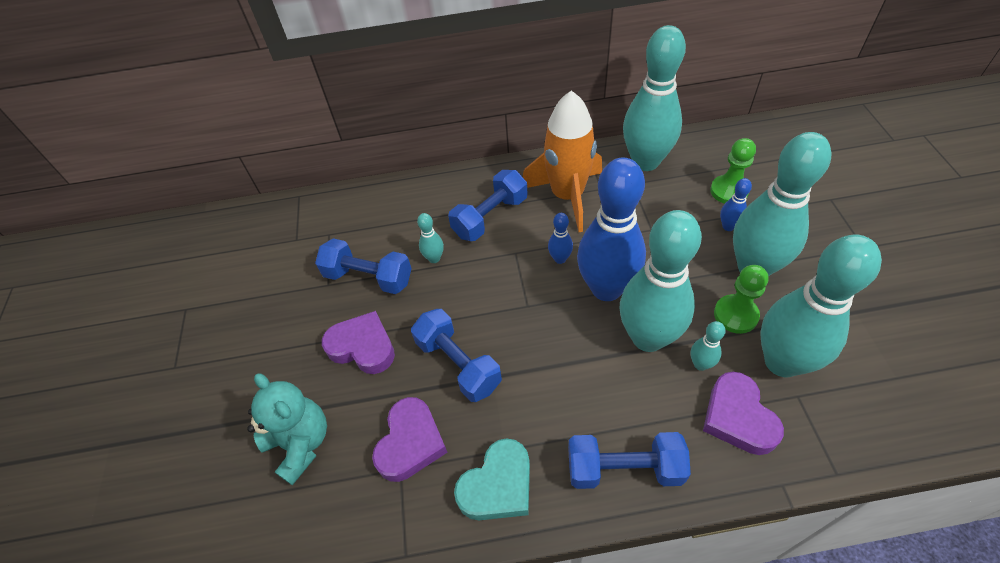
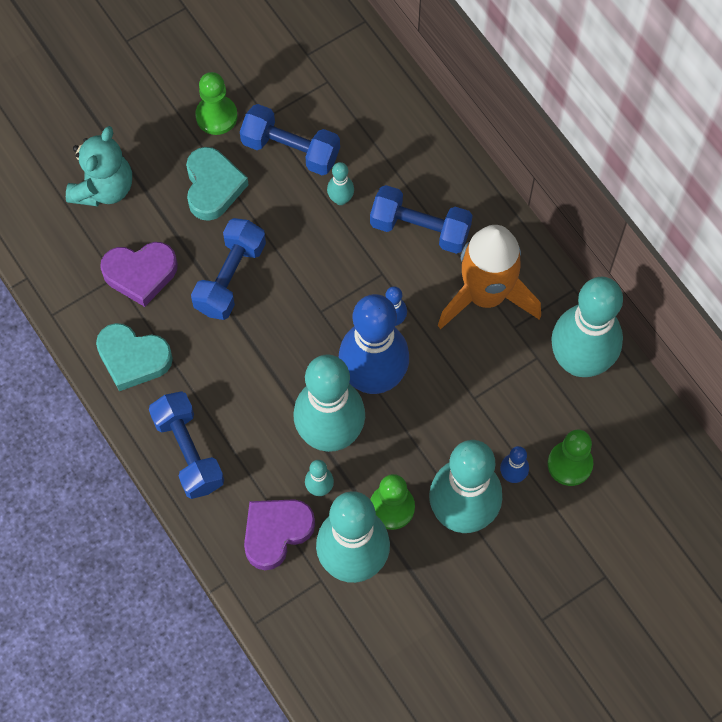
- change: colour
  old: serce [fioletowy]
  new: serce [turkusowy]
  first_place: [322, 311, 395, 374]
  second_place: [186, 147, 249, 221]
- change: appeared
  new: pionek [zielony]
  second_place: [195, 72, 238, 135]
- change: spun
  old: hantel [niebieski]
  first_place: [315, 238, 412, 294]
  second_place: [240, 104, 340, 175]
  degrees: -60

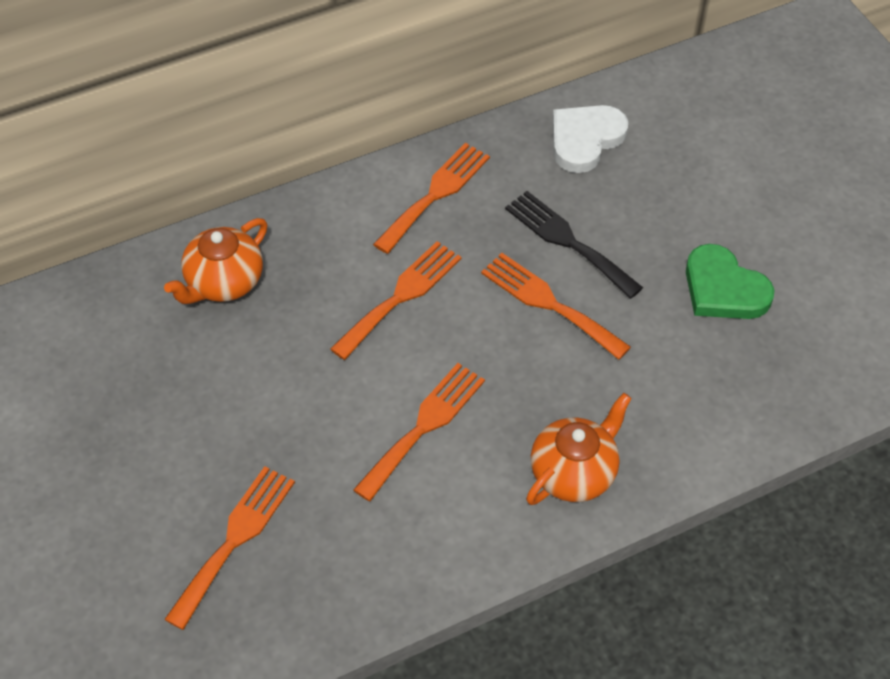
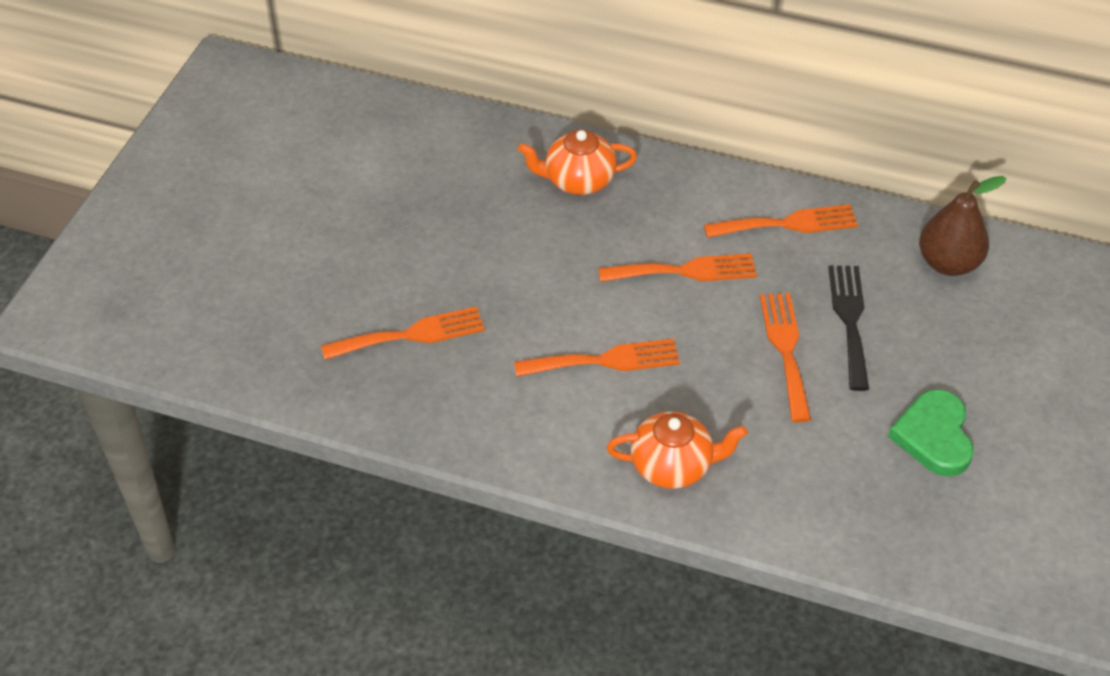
- change: exchanged
  old: serce [biały]
  new: gruszka [brązowy]
  first_place: [553, 105, 628, 173]
  second_place: [919, 176, 1007, 276]

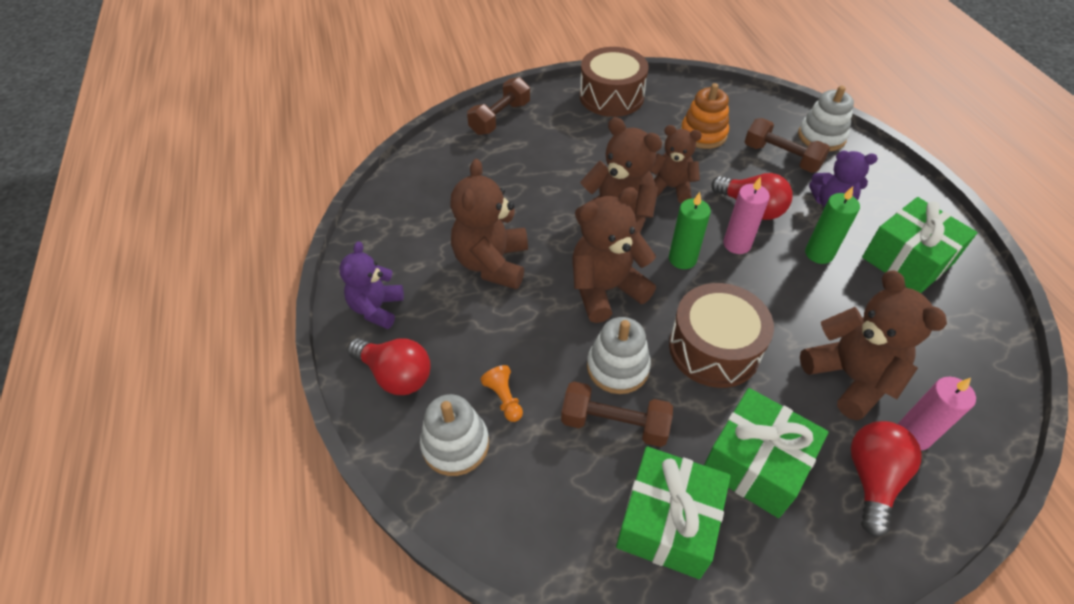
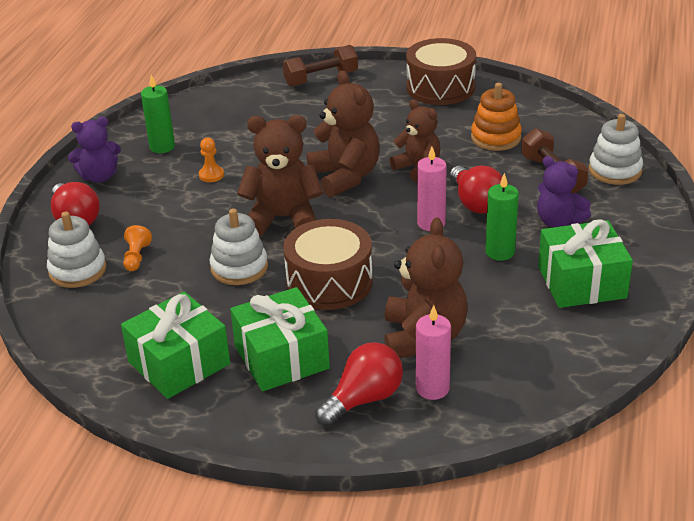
- change: spun
  old: miś [fioletowy]
  first_place: [339, 241, 404, 329]
  second_place: [68, 117, 121, 183]
  degrees: -150
- change: relocated
  old: świeca [zielony]
  first_place: [669, 192, 711, 269]
  second_place: [141, 75, 175, 153]
- change: exchanged
  old: miś [brązowy]
  new: pionek [pomarańczowy]
  first_place: [450, 159, 528, 289]
  second_place: [199, 138, 224, 182]
- change: missing
  old: hantel [brązowy]
  first_place: [561, 382, 673, 447]

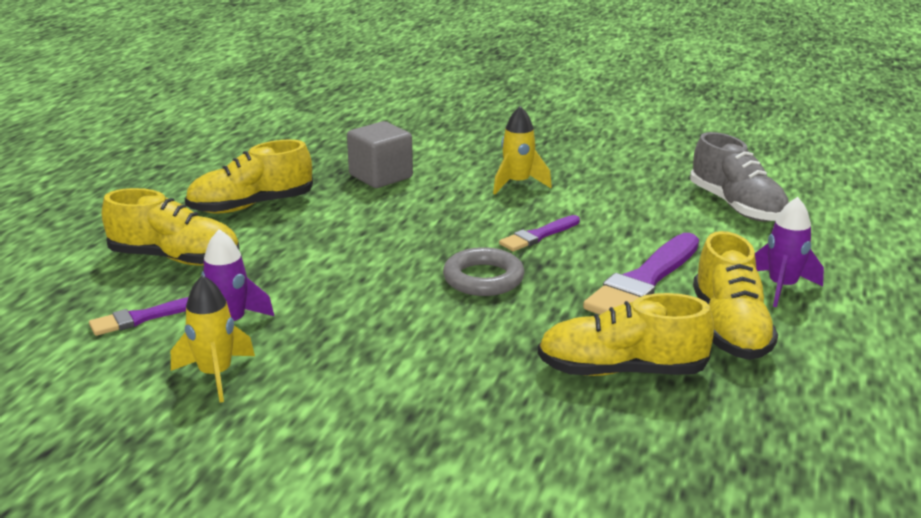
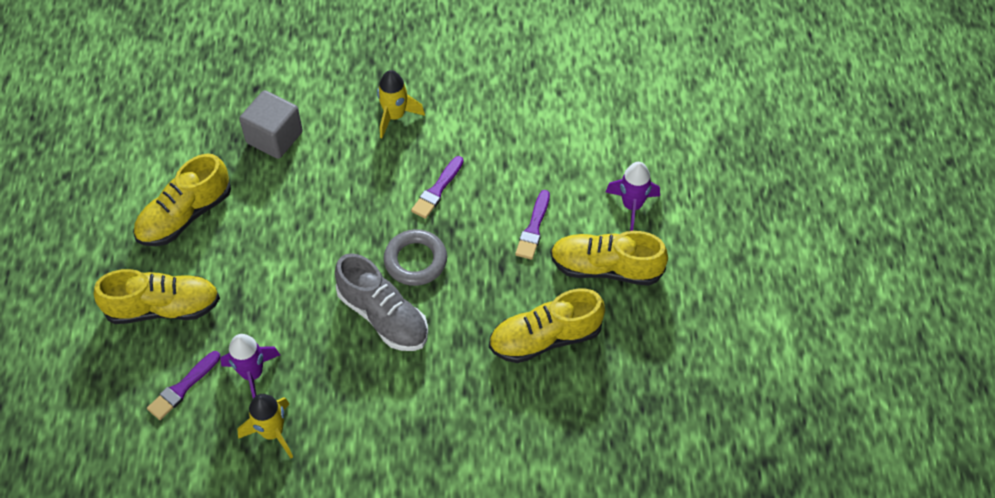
- change: relocated
  old: but [szary]
  first_place: [690, 132, 789, 222]
  second_place: [335, 253, 428, 351]
- change: size
  old: pędzel [fioletowy]
  first_place: [583, 233, 699, 315]
  second_place: [515, 190, 550, 260]
  factor: 0.56
- change: spun
  old: but [żółty]
  first_place: [693, 231, 778, 360]
  second_place: [551, 231, 668, 286]
  degrees: 120

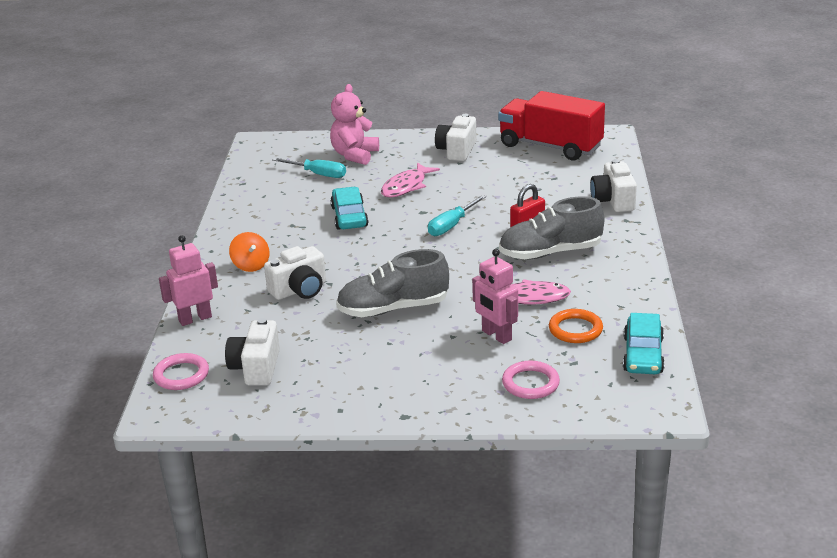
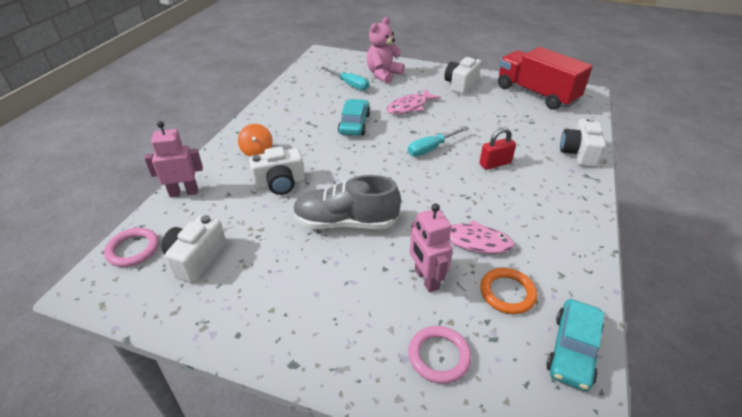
- change: missing
  old: but [szary]
  first_place: [499, 197, 604, 260]

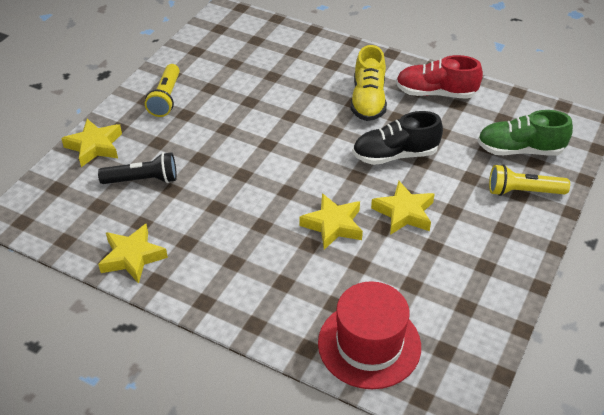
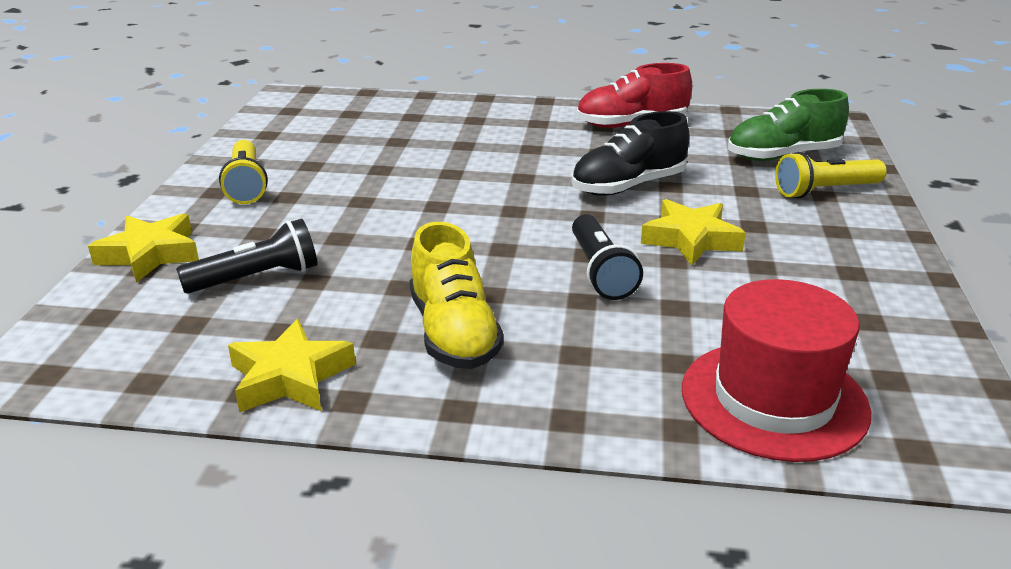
- change: relocated
  old: but [żółty]
  first_place: [351, 45, 387, 121]
  second_place: [410, 222, 504, 369]
- change: exchanged
  old: gwiazda [żółty]
  new: latarka [czarny]
  first_place: [299, 193, 363, 250]
  second_place: [572, 214, 643, 300]

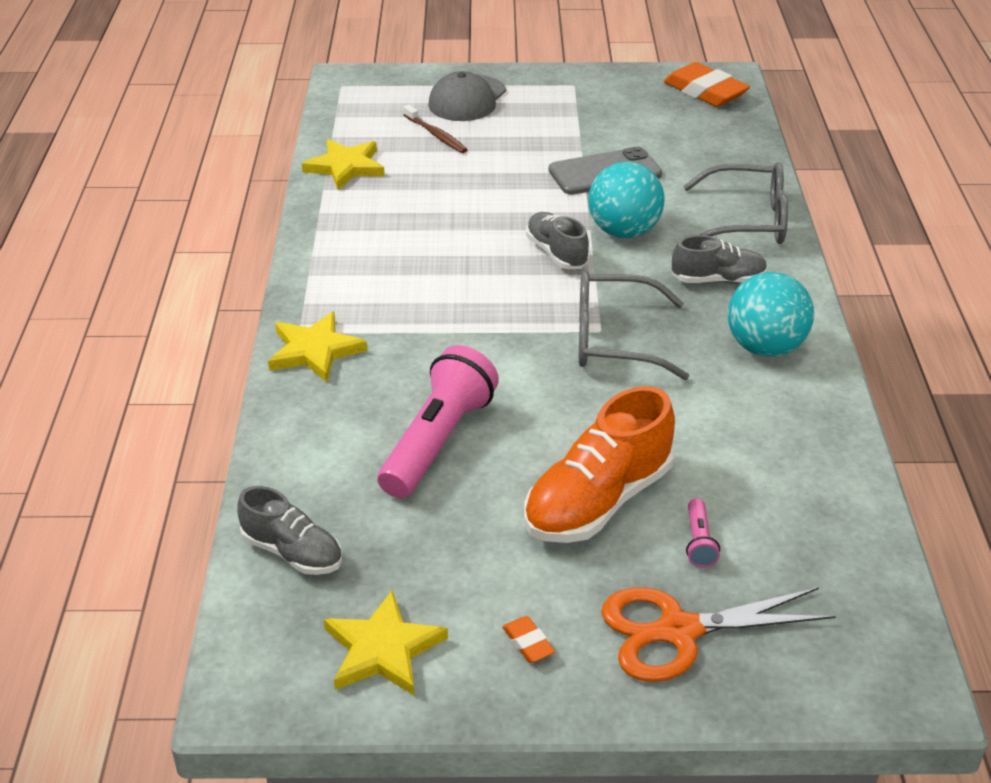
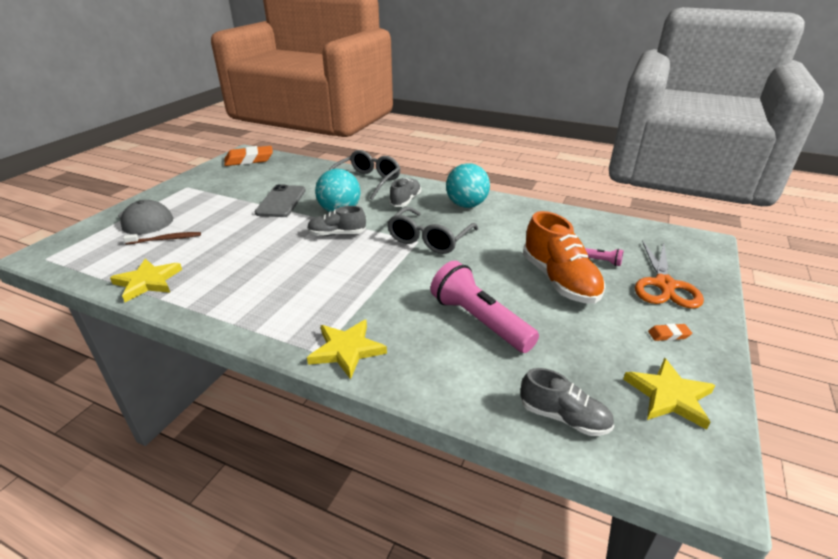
- change: spun
  old: but [szary]
  first_place: [237, 486, 342, 575]
  second_place: [520, 368, 614, 436]
  degrees: 60

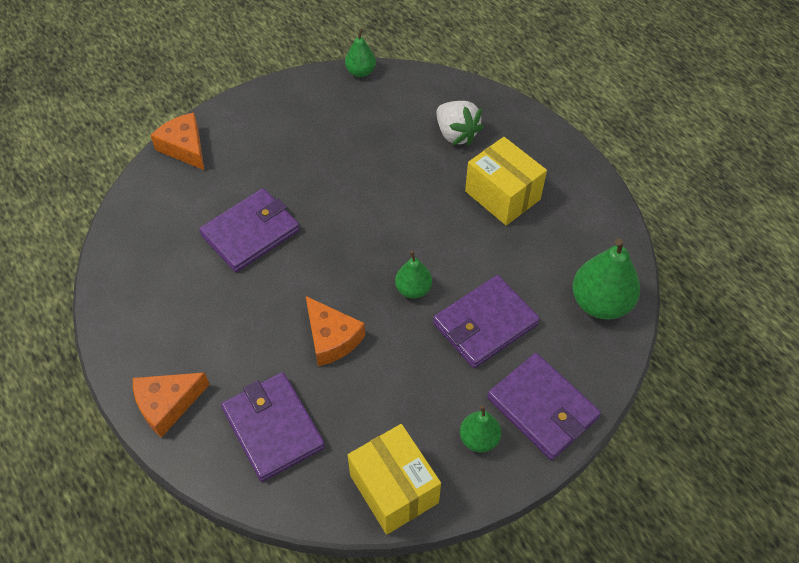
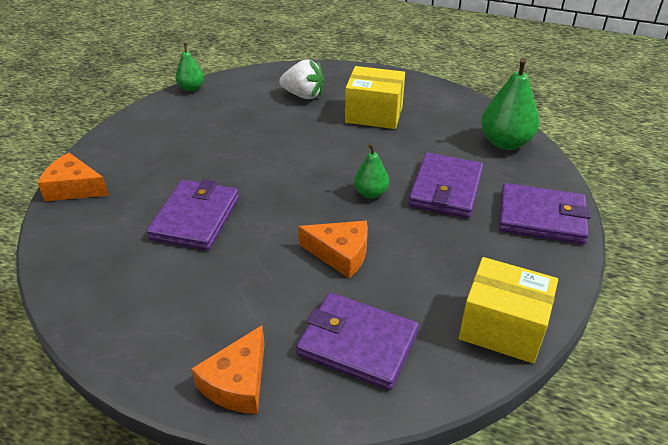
- change: missing
  old: gruszka [zielony]
  first_place: [460, 405, 501, 453]

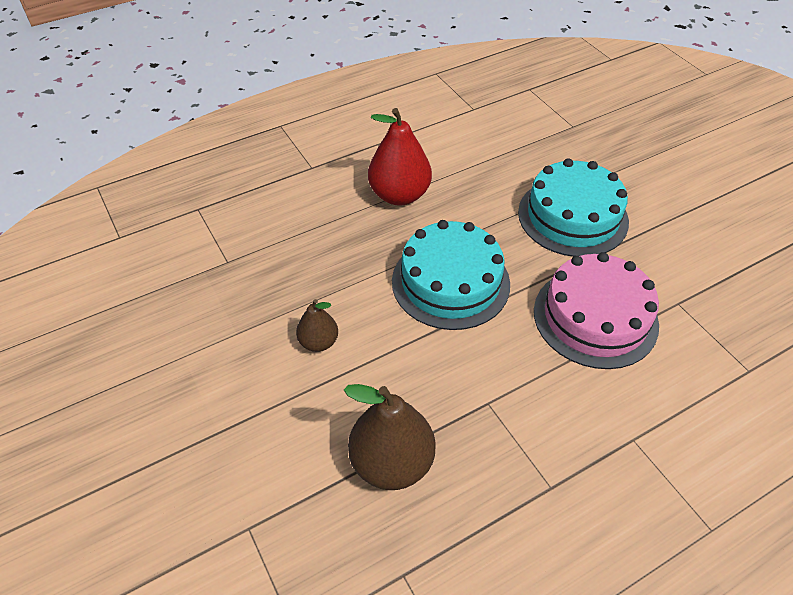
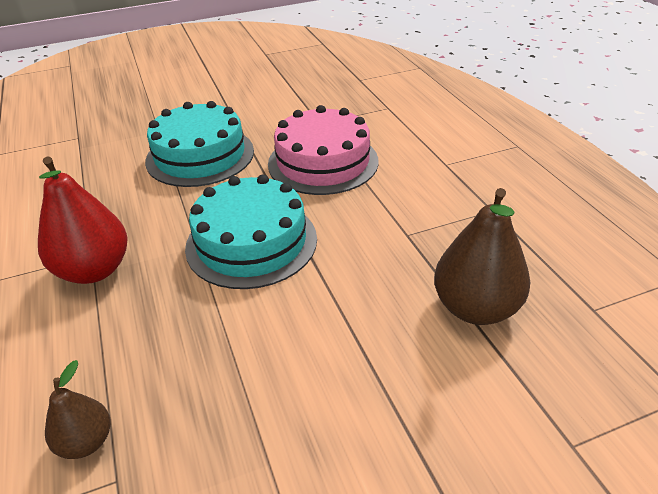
- change: relocated
  old: gruszka [brązowy]
  first_place: [296, 299, 338, 352]
  second_place: [45, 360, 111, 459]

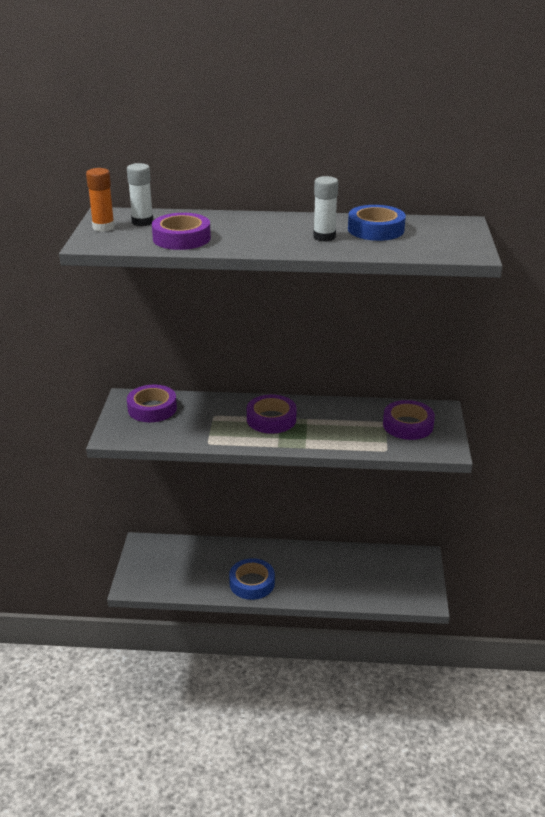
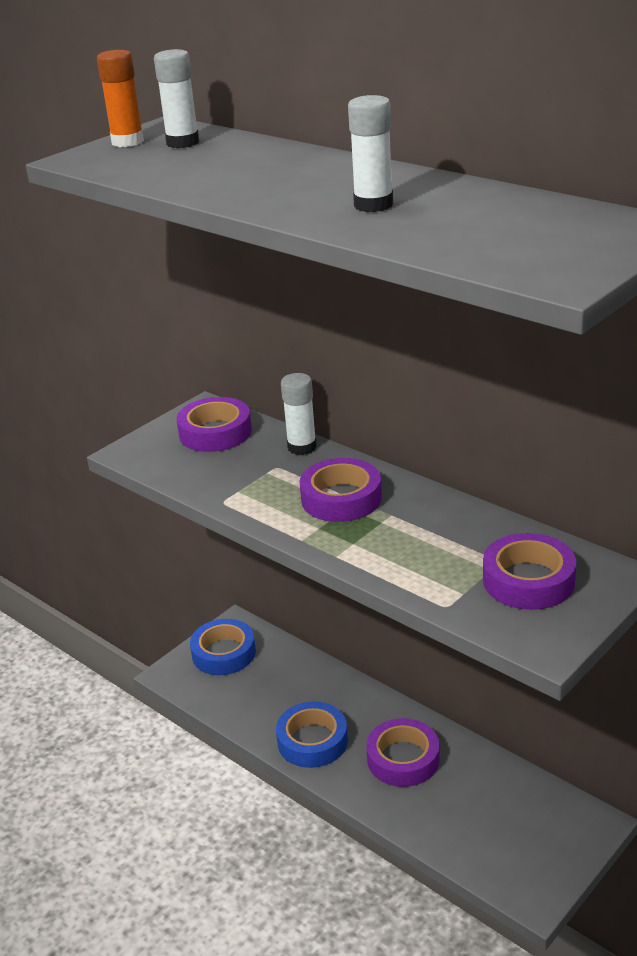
- change: relocated
  old: taśma klejąca [niebieski]
  first_place: [348, 205, 406, 241]
  second_place: [190, 619, 256, 675]
- change: appeared
  new: klej w sztyfcie [biały]
  second_place: [281, 373, 317, 455]
- change: relocated
  old: taśma klejąca [fioletowy]
  first_place: [152, 213, 211, 250]
  second_place: [366, 718, 440, 787]

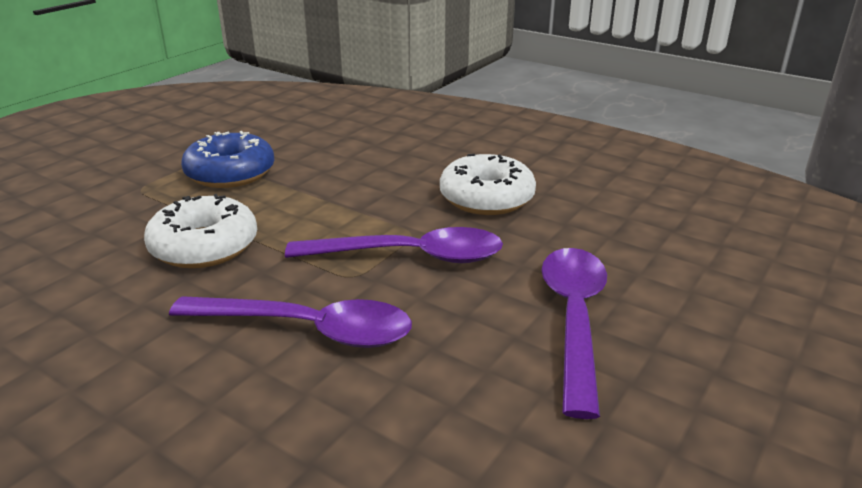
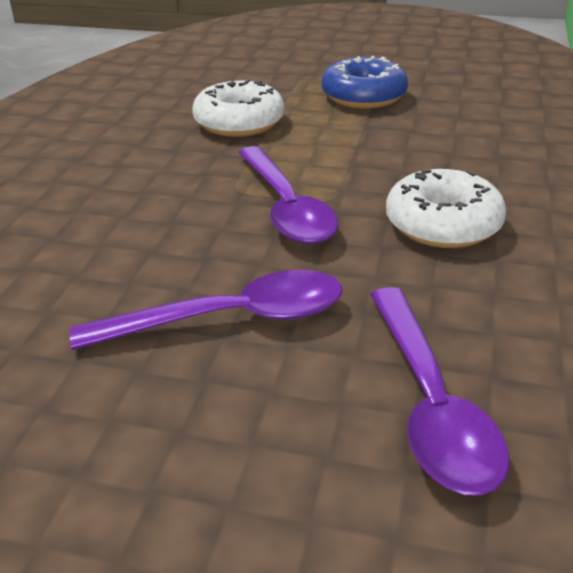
- change: relocated
  old: łyżka [fioletowy]
  first_place: [169, 296, 412, 348]
  second_place: [370, 287, 509, 495]

